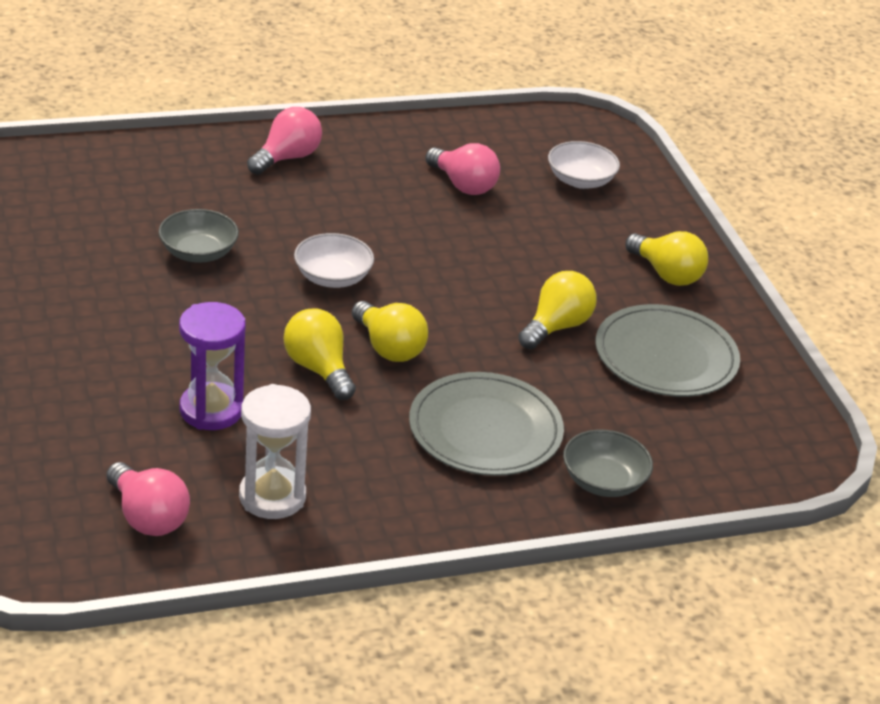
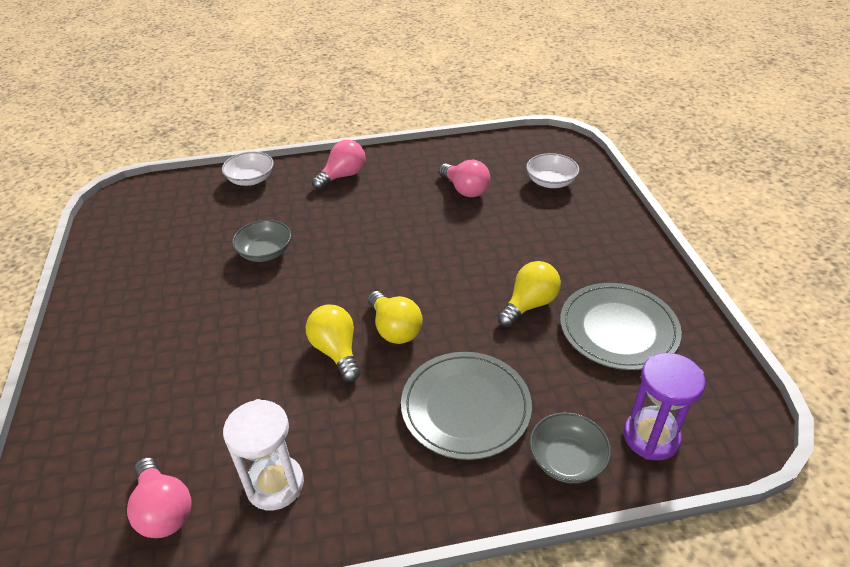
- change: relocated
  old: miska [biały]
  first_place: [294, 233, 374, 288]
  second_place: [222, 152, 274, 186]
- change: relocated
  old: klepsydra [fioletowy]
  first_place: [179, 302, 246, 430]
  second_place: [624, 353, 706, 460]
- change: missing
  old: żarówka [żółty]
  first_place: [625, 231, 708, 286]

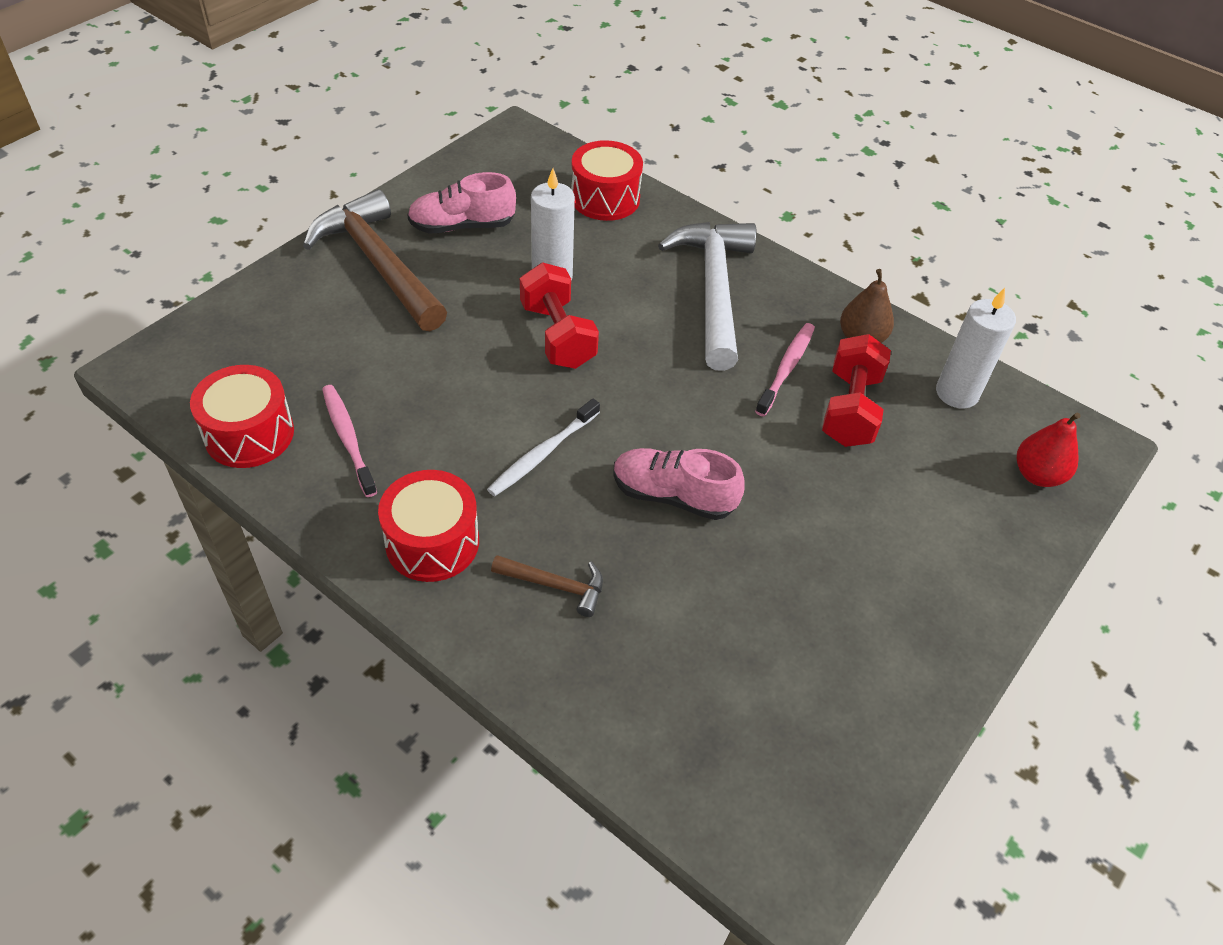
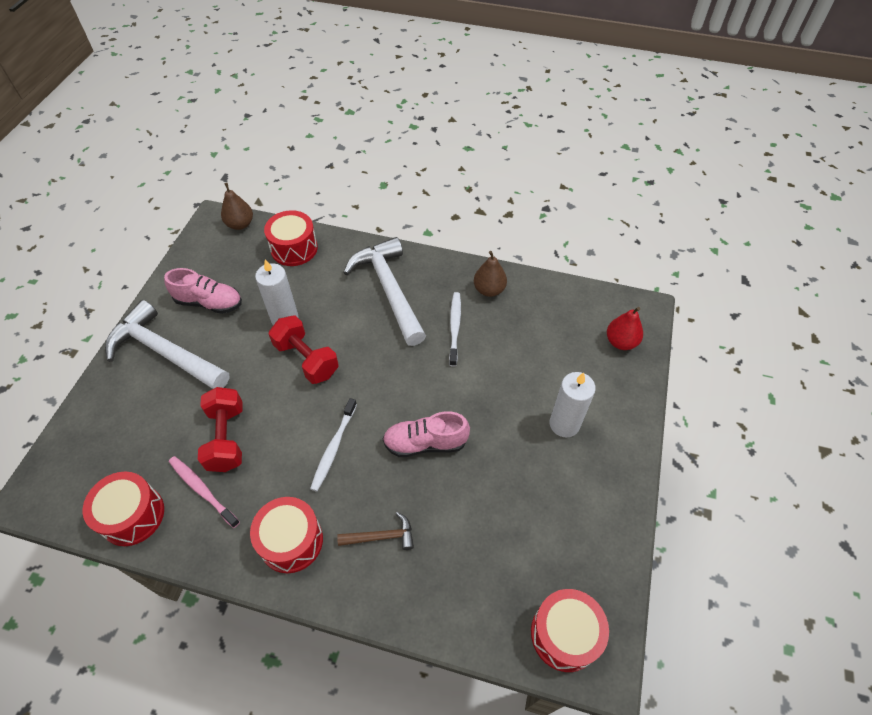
- change: colour
  old: młotek [brązowy]
  new: młotek [biały]
  first_place: [303, 189, 447, 331]
  second_place: [105, 300, 230, 389]
- change: spun
  old: but [różowy]
  first_place: [407, 172, 516, 233]
  second_place: [164, 268, 242, 314]
  degrees: -135
- change: relocated
  old: hantel [czerwony]
  first_place: [822, 334, 891, 447]
  second_place: [198, 387, 242, 472]
- change: appeared
  new: gruszka [brązowy]
  second_place: [221, 183, 253, 230]
- change: colour
  old: szczoteczka do zębów [różowy]
  new: szczoteczka do zębów [biały]
  first_place: [755, 323, 815, 416]
  second_place: [449, 292, 461, 367]
- change: appeared
  new: bęben [czerwony]
  second_place: [531, 589, 609, 672]
- change: relocated
  old: świeca [biały]
  first_place: [936, 288, 1016, 408]
  second_place: [550, 372, 596, 438]

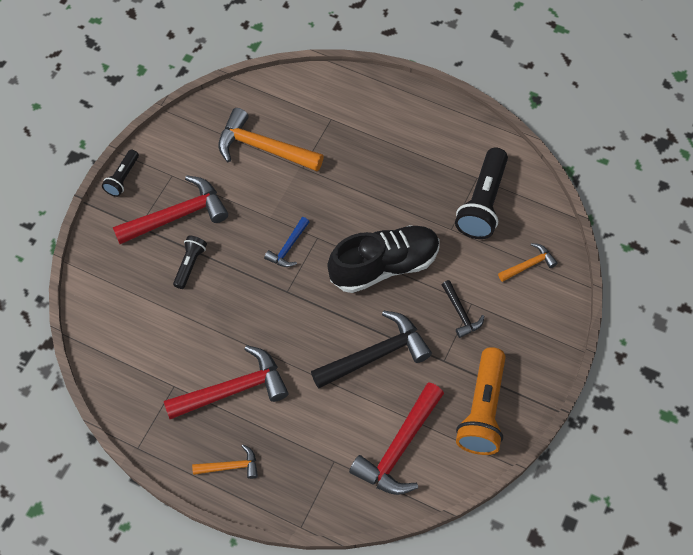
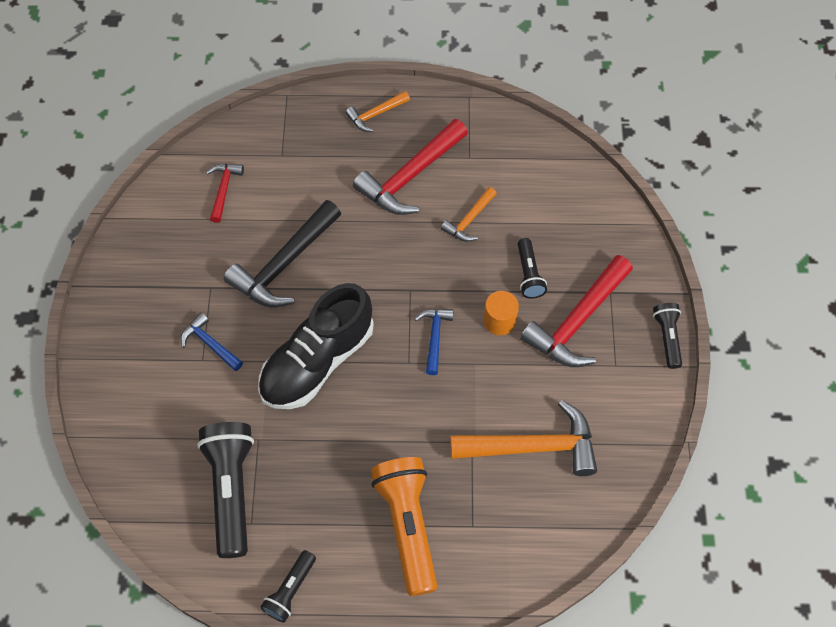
- change: colour
  old: młotek [czarny]
  new: młotek [niebieski]
  first_place: [442, 280, 484, 338]
  second_place: [181, 313, 243, 371]
- change: size
  old: młotek [czerwony]
  first_place: [349, 383, 444, 495]
  second_place: [206, 164, 244, 223]
  factor: 0.52
- change: appeared
  new: latarka [czarny]
  second_place: [260, 550, 316, 623]
- change: relocated
  old: latarka [pomarańczowy]
  first_place: [456, 347, 506, 455]
  second_place: [371, 457, 437, 596]
- change: relocated
  old: młotek [pomarańczowy]
  first_place: [498, 243, 558, 282]
  second_place: [441, 187, 497, 242]
- change: appeared
  new: walec [pomarańczowy]
  second_place: [483, 291, 519, 335]

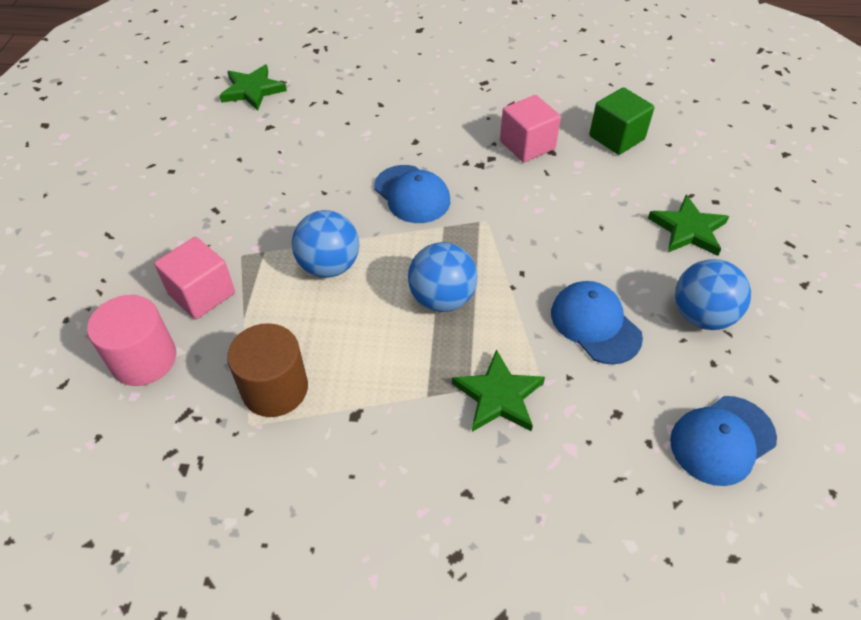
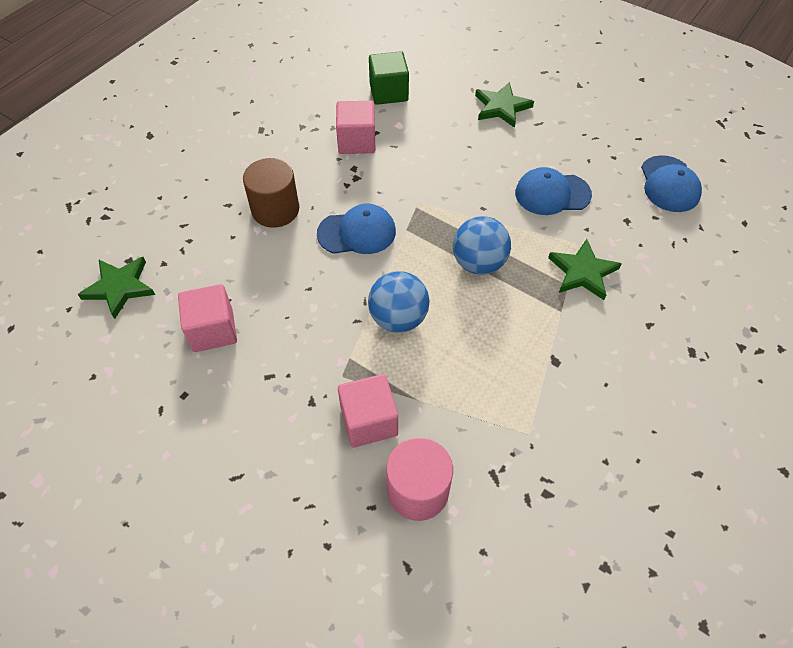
- change: appeared
  new: sześcian [różowy]
  second_place: [178, 284, 237, 352]
- change: relocated
  old: walec [brązowy]
  first_place: [227, 323, 308, 417]
  second_place: [243, 158, 299, 228]
- change: missing
  old: piłka [niebieski]
  first_place: [675, 259, 751, 330]

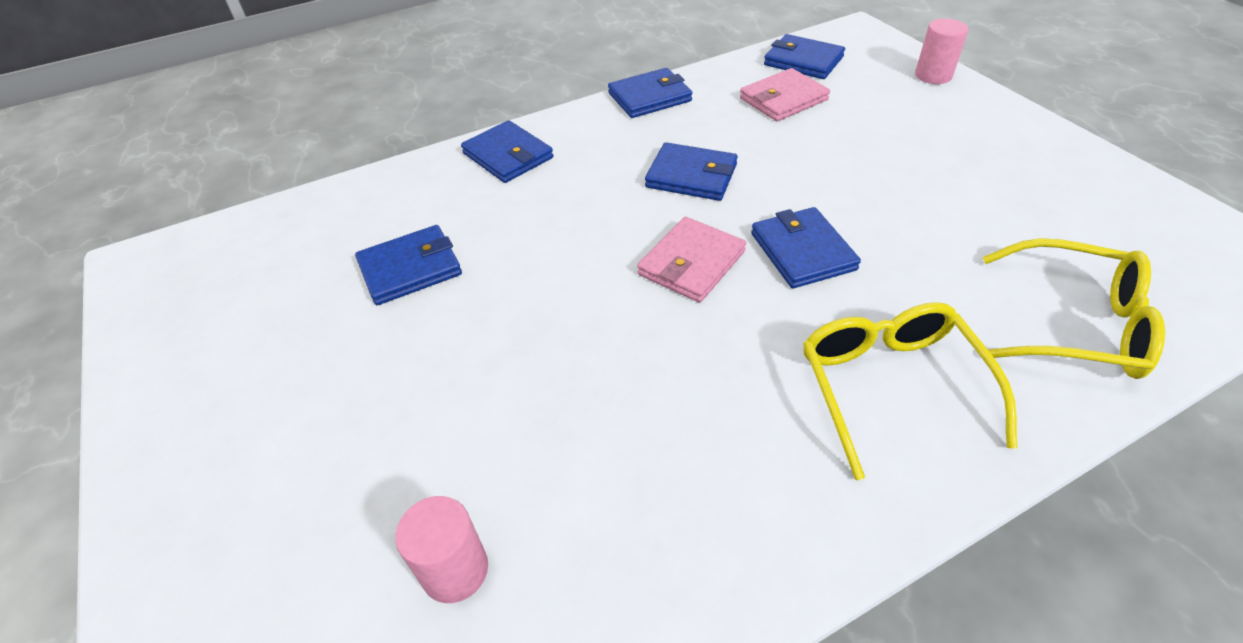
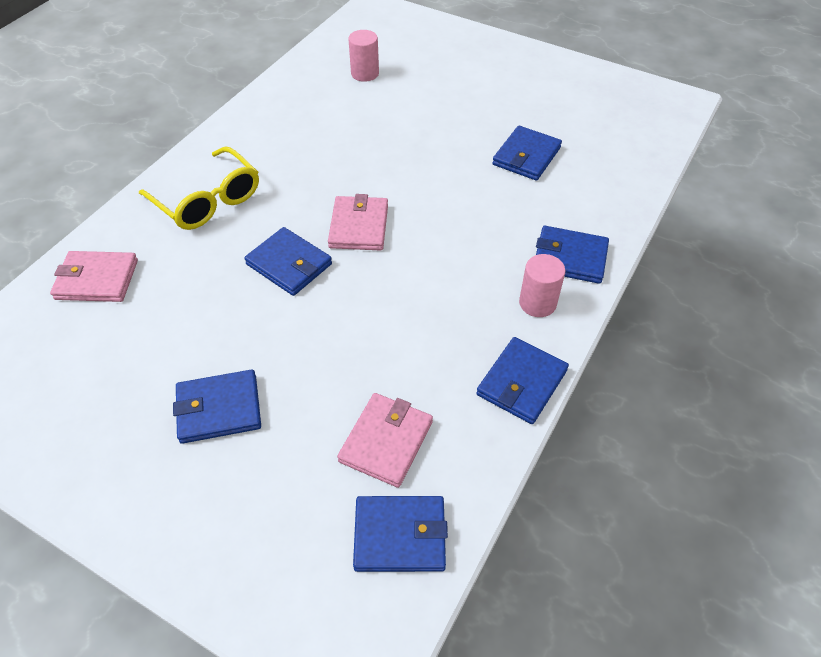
- change: exchanged
  old: okulary [żółty]
  new: portfel [różowy]
  first_place: [983, 238, 1165, 379]
  second_place: [50, 251, 138, 302]
- change: relocated
  old: portfel [niebieski]
  first_place: [645, 142, 738, 201]
  second_place: [173, 369, 261, 444]
- change: relocated
  old: walec [różowy]
  first_place: [915, 19, 968, 84]
  second_place: [519, 254, 565, 317]

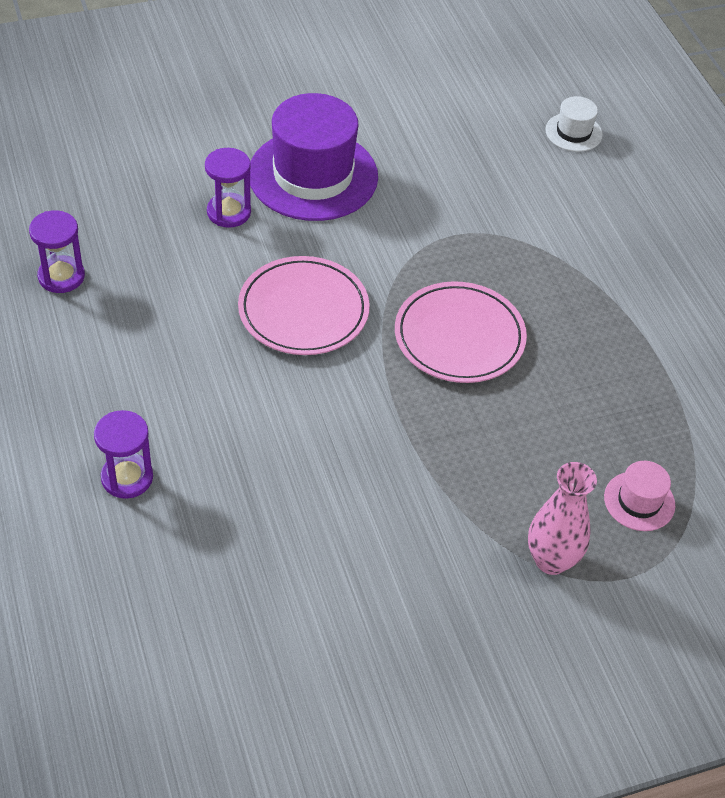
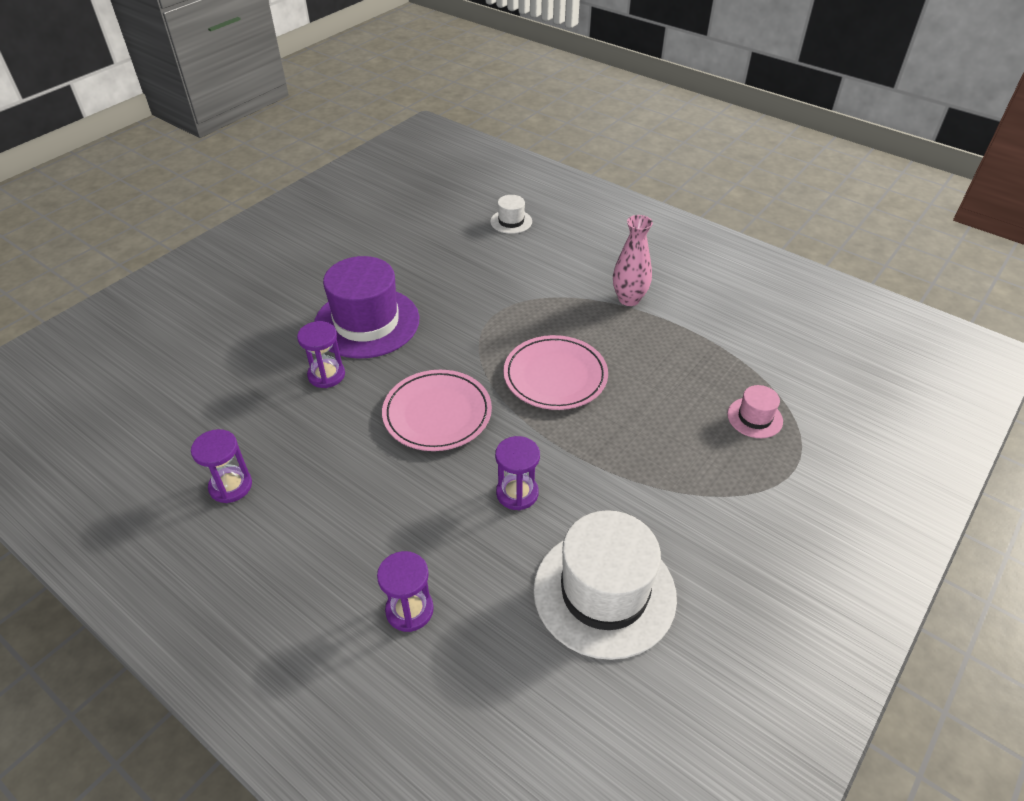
- change: appeared
  new: klepsydra [fioletowy]
  second_place: [495, 436, 540, 510]
- change: appeared
  new: kapelusz [biały]
  second_place: [533, 510, 677, 660]
- change: relocated
  old: wazon [różowy]
  first_place: [528, 462, 597, 575]
  second_place: [613, 215, 653, 306]

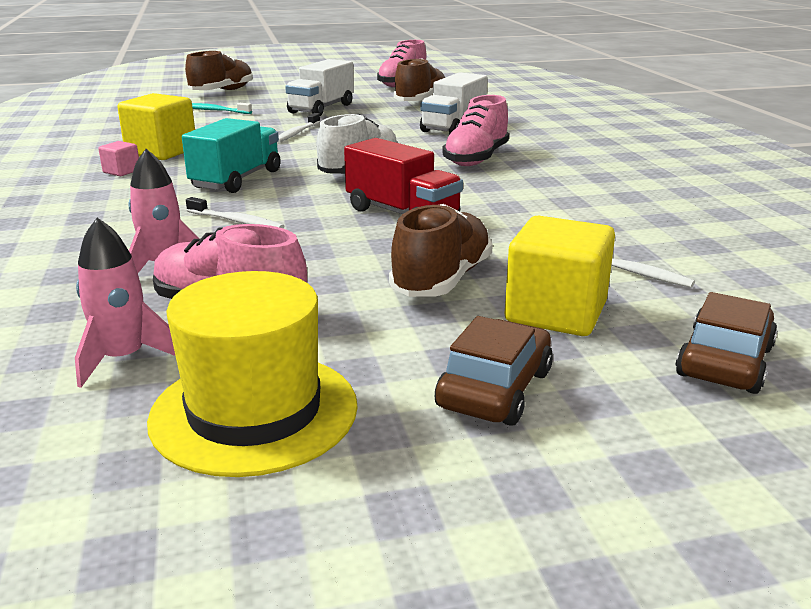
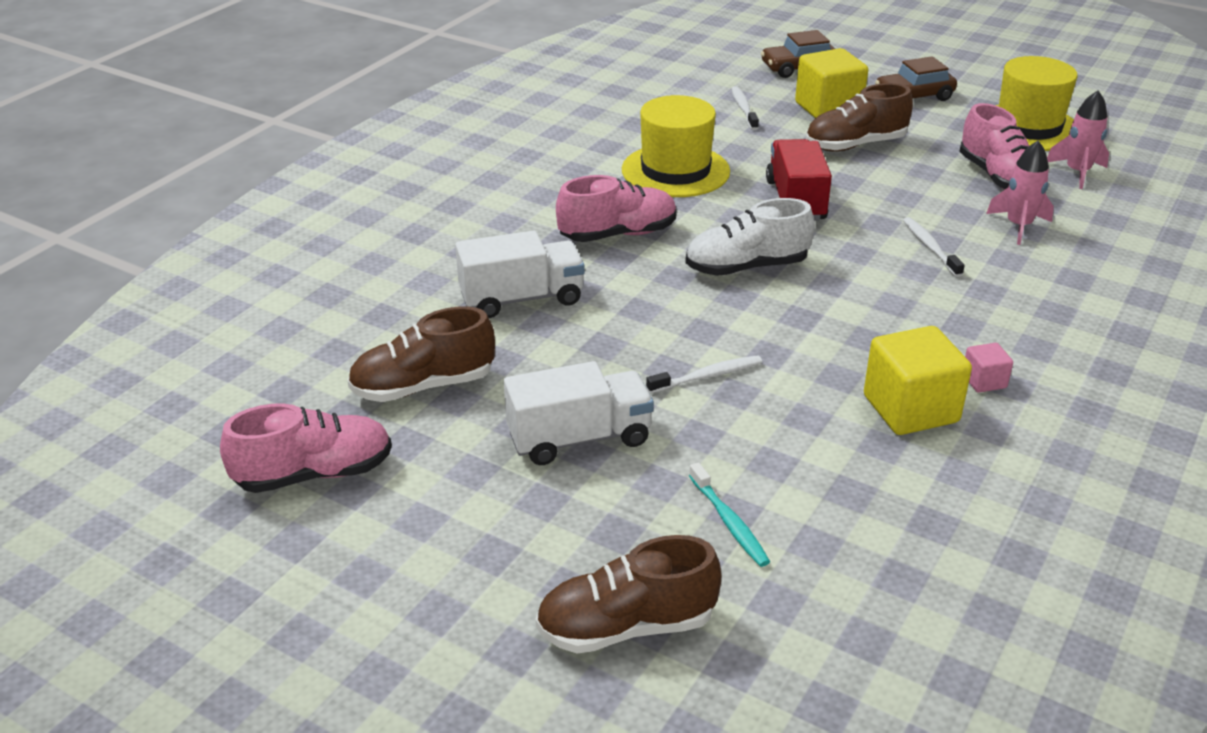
- change: appeared
  new: kapelusz [żółty]
  second_place: [622, 95, 730, 197]
- change: missing
  old: ciężarówka [turkusowy]
  first_place: [182, 118, 281, 193]

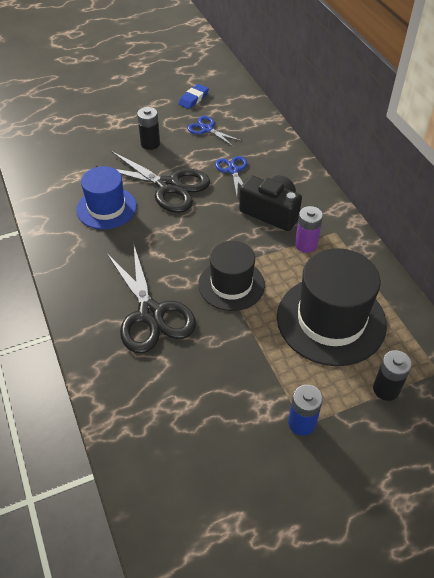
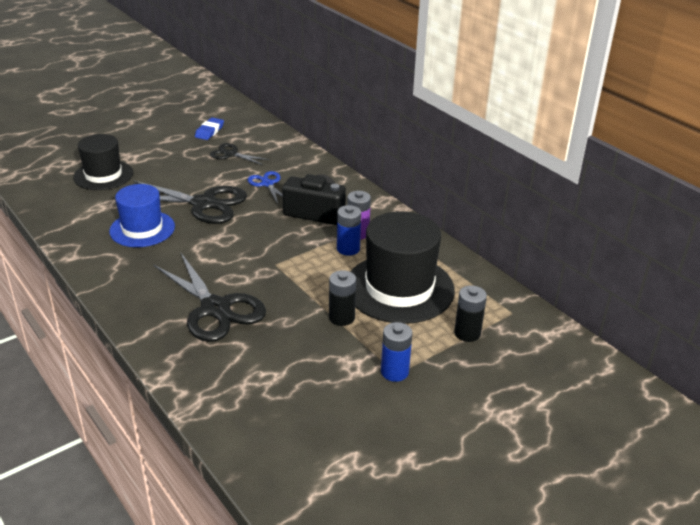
- change: relocated
  old: kapelusz [czarny]
  first_place: [198, 241, 265, 311]
  second_place: [73, 134, 133, 190]
- change: colour
  old: nożyczki [niebieski]
  new: nożyczki [czarny]
  first_place: [187, 116, 242, 147]
  second_place: [210, 143, 270, 165]
- change: relocated
  old: bateria [czarny]
  first_place: [137, 107, 160, 150]
  second_place: [329, 270, 356, 326]
- change: appeared
  new: bateria [niebieski]
  second_place: [337, 205, 361, 256]

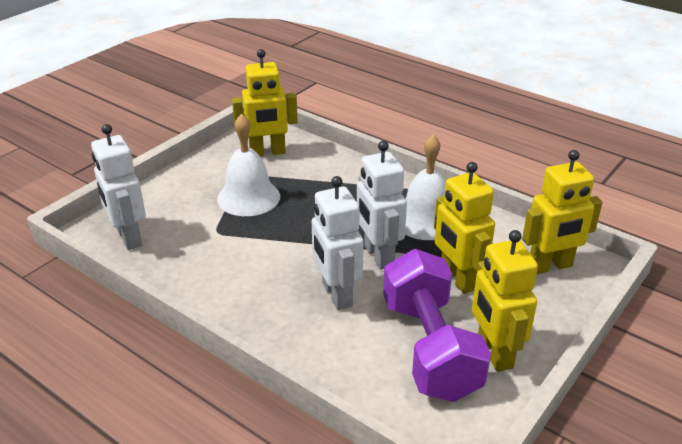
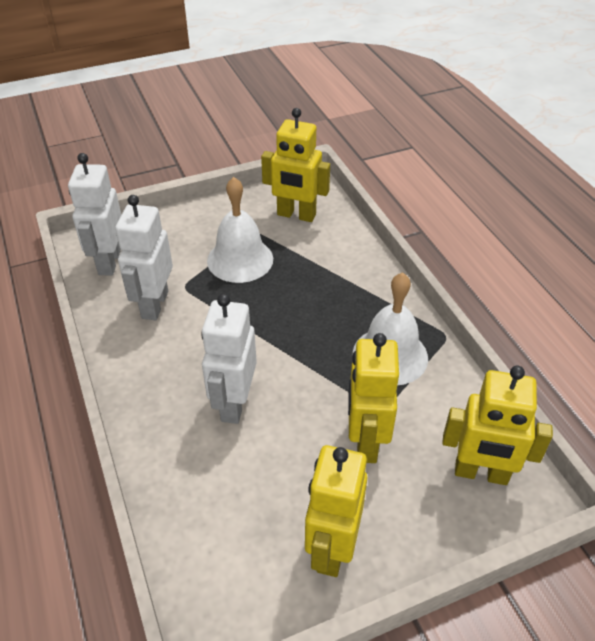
- change: relocated
  old: robot [biały]
  first_place: [357, 141, 407, 270]
  second_place: [115, 195, 173, 320]
- change: missing
  old: hantel [fioletowy]
  first_place: [383, 249, 491, 402]

